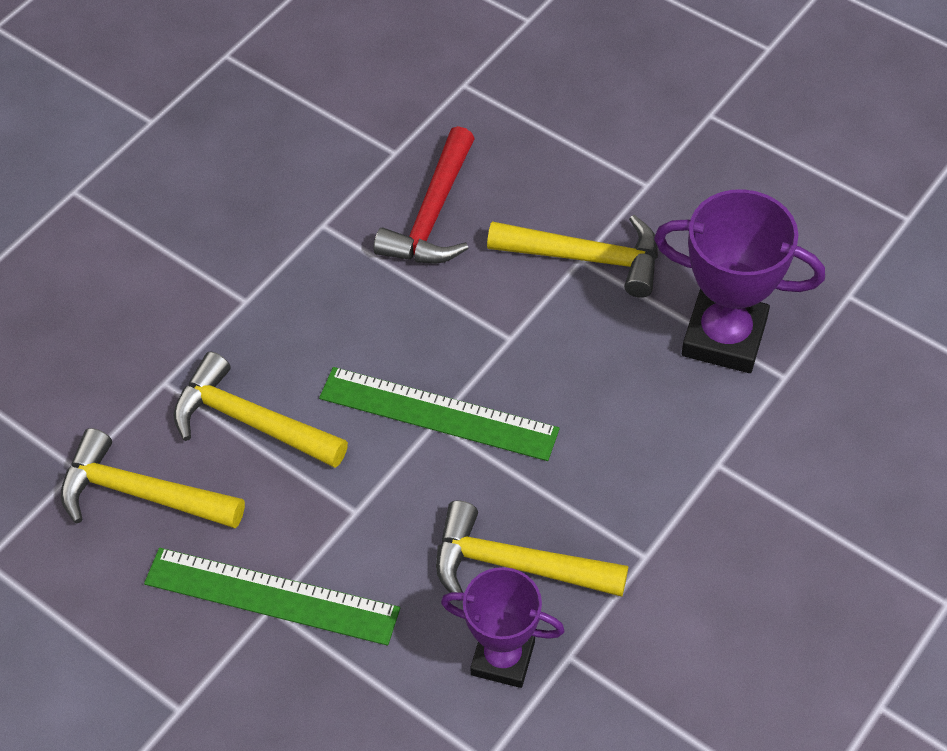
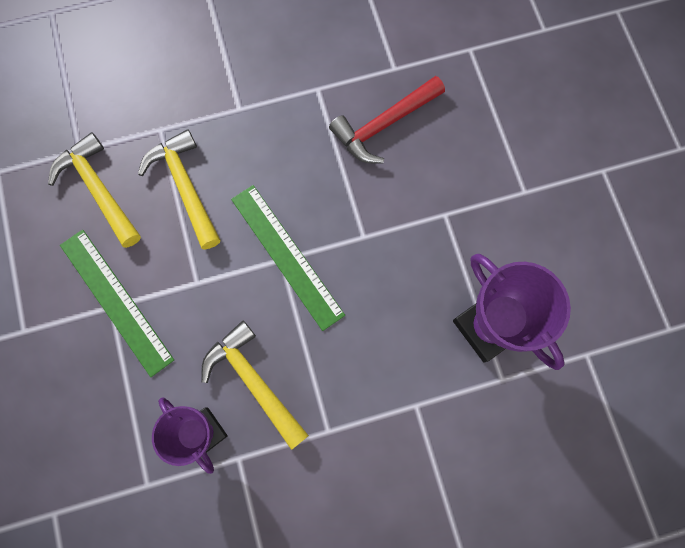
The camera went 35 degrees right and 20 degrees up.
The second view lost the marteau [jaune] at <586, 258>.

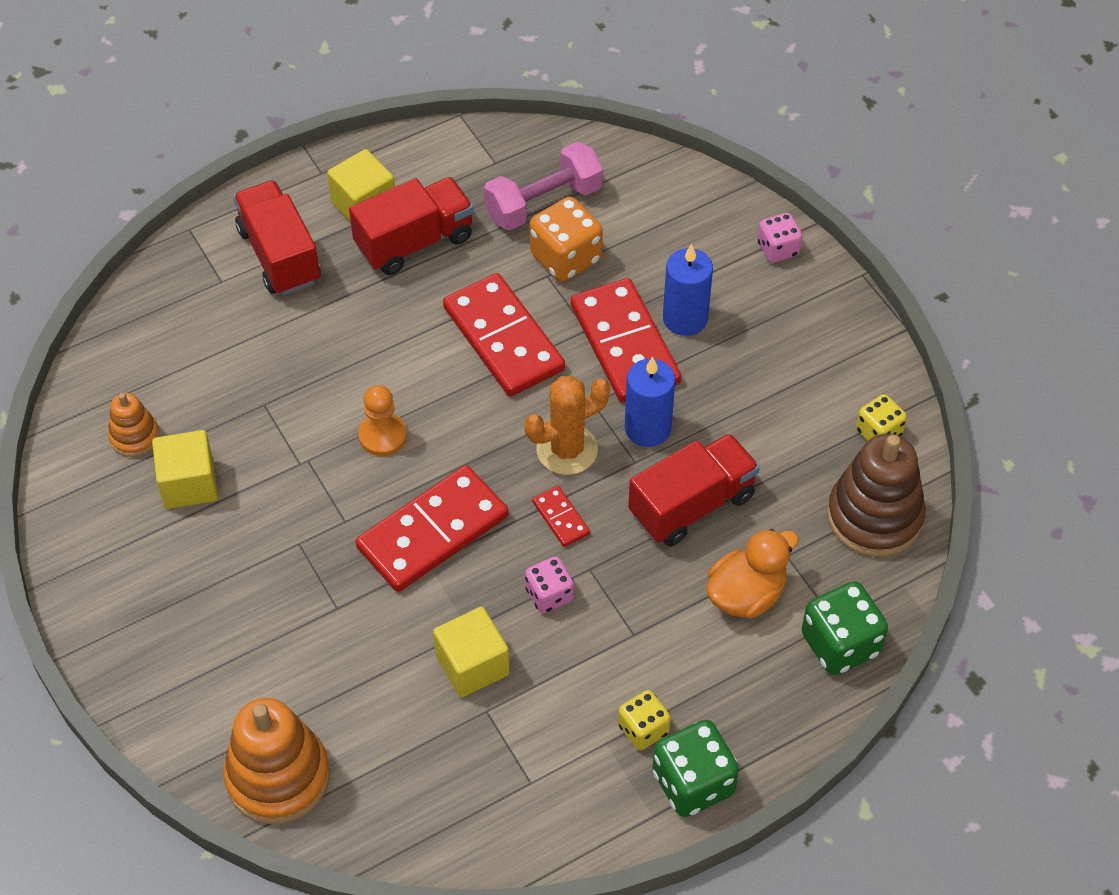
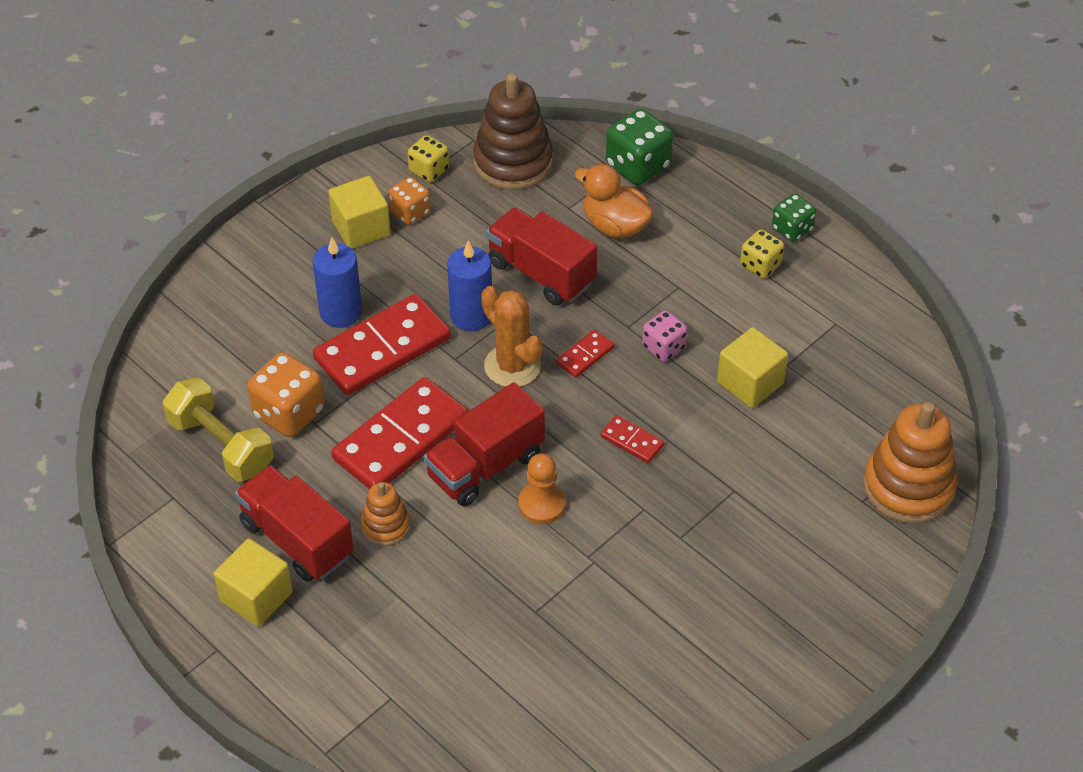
The camera went 105 degrees left and 5 degrees down.
What was the haltère [rose] at <543, 203> turned into the haltère [jaune] at <221, 445>.
The camion [rouge] ended up elsewhere, having gone from <279, 255> to <485, 466>.
The second view lost the dé [rose] at <778, 249>.
The jouet à empiler [orange] ended up elsewhere, having gone from <134, 436> to <385, 526>.
The cube [jaune] ended up elsewhere, having gone from <189, 484> to <361, 228>.
The size of the domino [rouge] at <432, 532> changed by a factor of 0.45.
The size of the dé [vert] at <693, 783> changed by a factor of 0.62.
The second view gained the dé [orange] at <410, 212>.

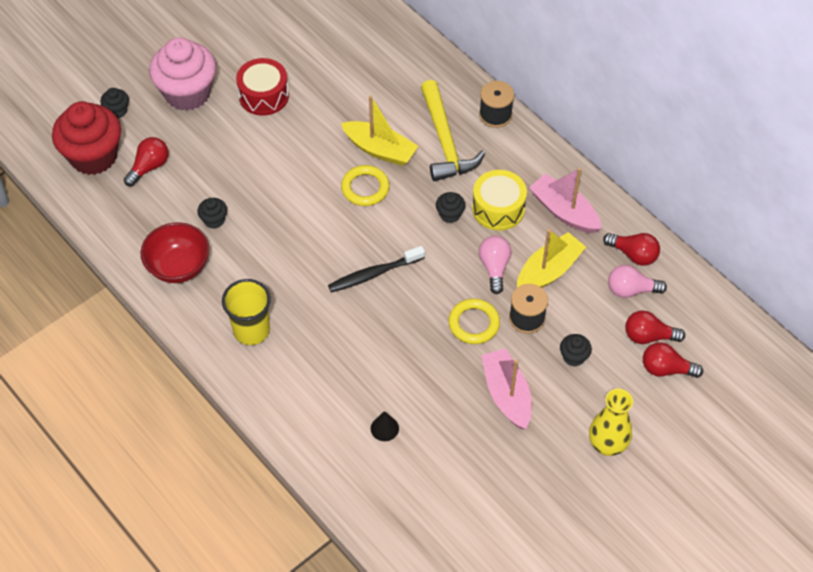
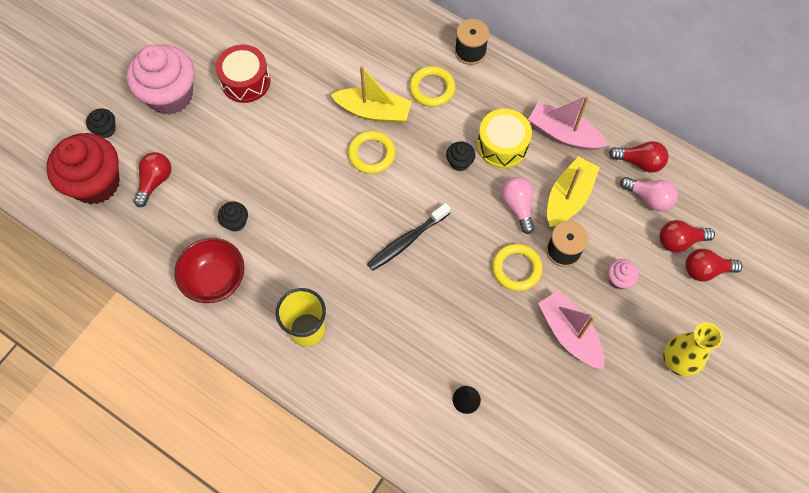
The camera went 15 degrees left and 10 degrees up.
Where the marteau [jaune] stood at <445, 141>, the anneau [jaune] came to stand at <432, 88>.
The ampoule [rose] at <631, 290> ended up facing another way, 135 degrees counterclockwise from before.
What was the muffin [noir] at <573, 357> turned into the muffin [rose] at <619, 279>.

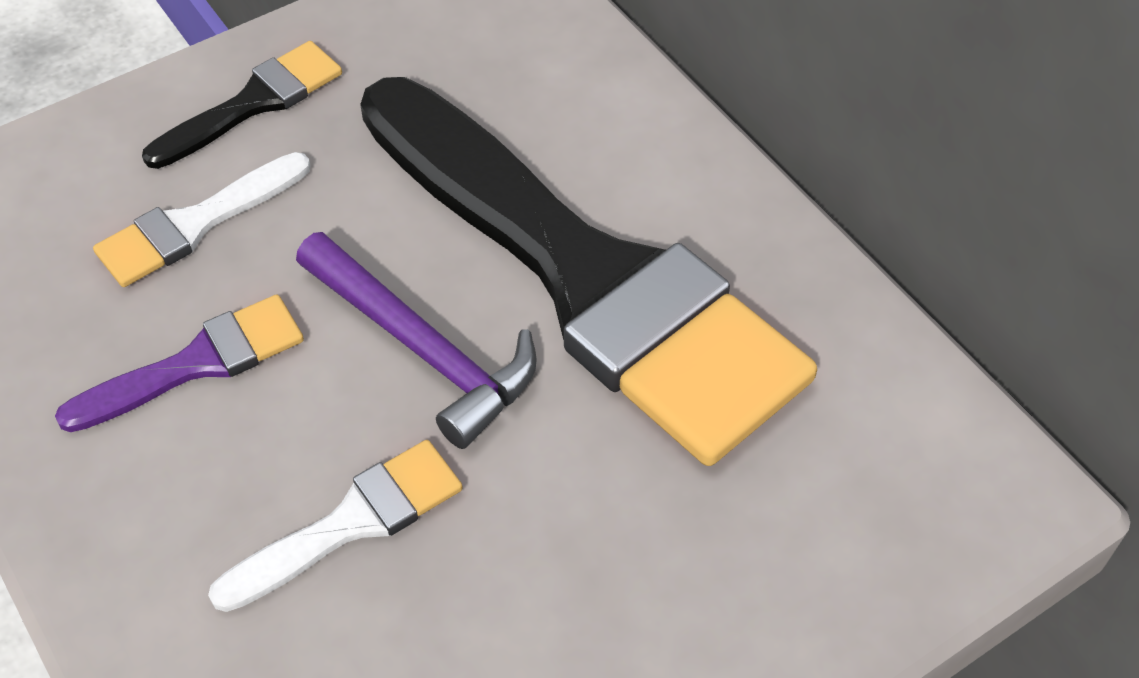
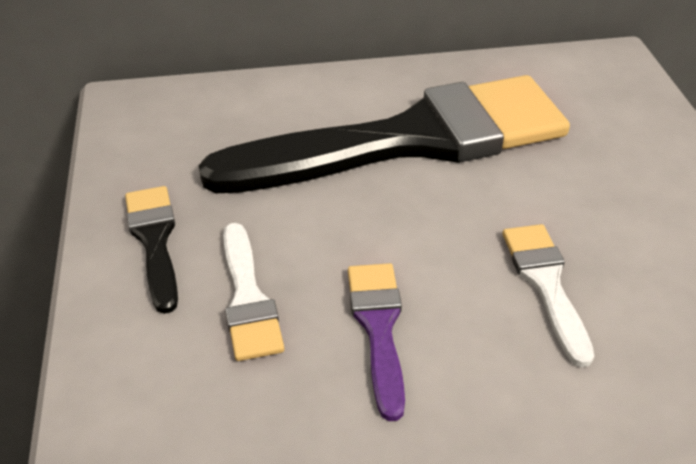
The camera went 65 degrees left and 10 degrees down.
The second view lost the marteau [violet] at <422, 349>.

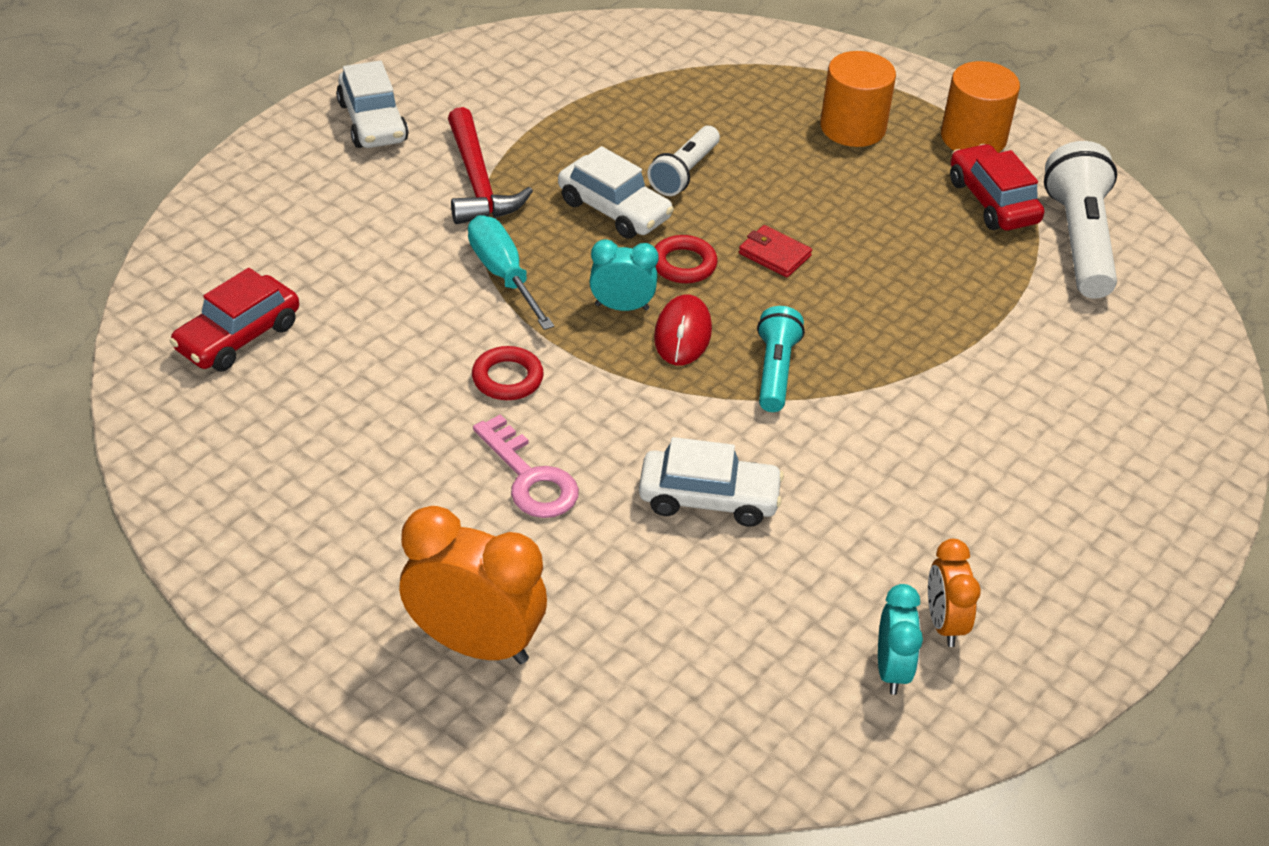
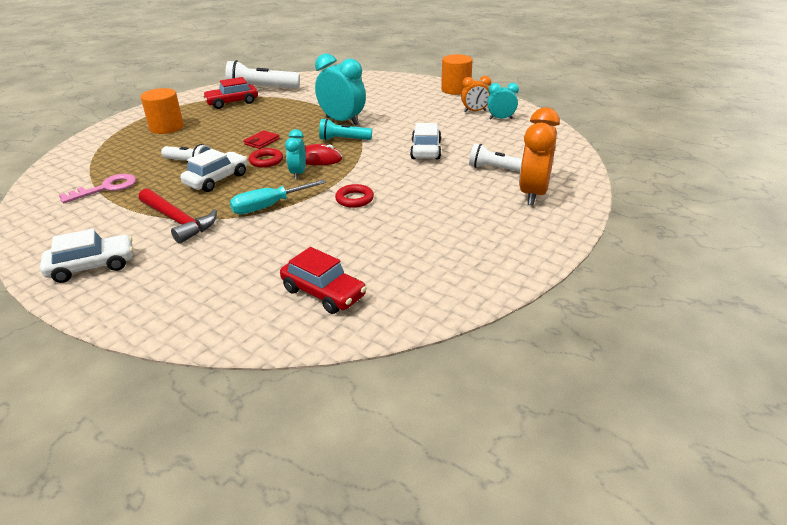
The camera went 90 degrees left and 10 degrees down.
The cylindre [orange] ended up elsewhere, having gone from <973, 138> to <456, 90>.
The marteau [rouge] at <478, 182> ended up facing another way, 60 degrees clockwise from before.
The clé [rose] ended up elsewhere, having gone from <530, 478> to <106, 188>.
The second view gained the réveil [turquoise] at <342, 121>.
The second view gained the lampe de poche [blanc] at <495, 169>.

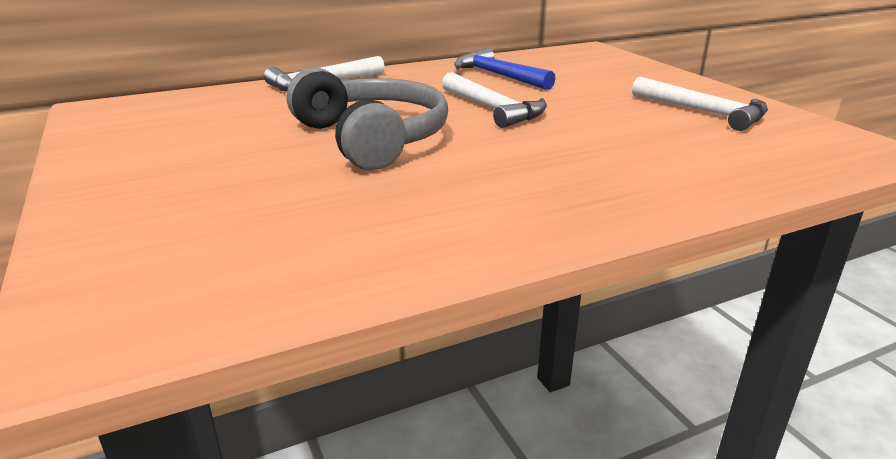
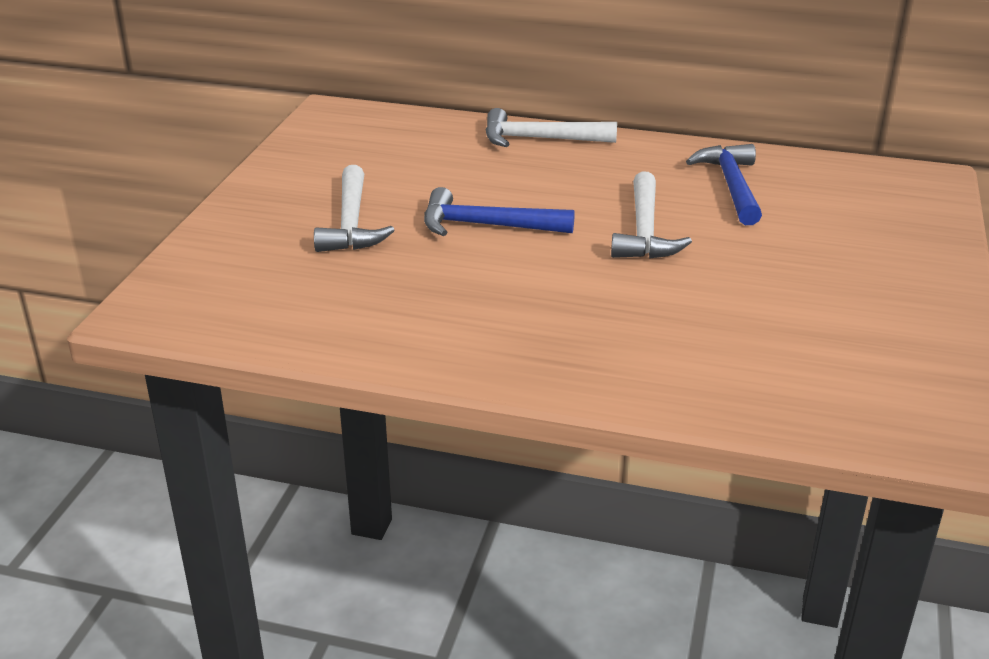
The camera went 40 degrees right and 5 degrees up.
Where the casque audio [gris] stood at <372, 138>, the marteau [bleu] came to stand at <486, 225>.
The marteau [blanc] ended up elsewhere, having gone from <703, 112> to <351, 223>.

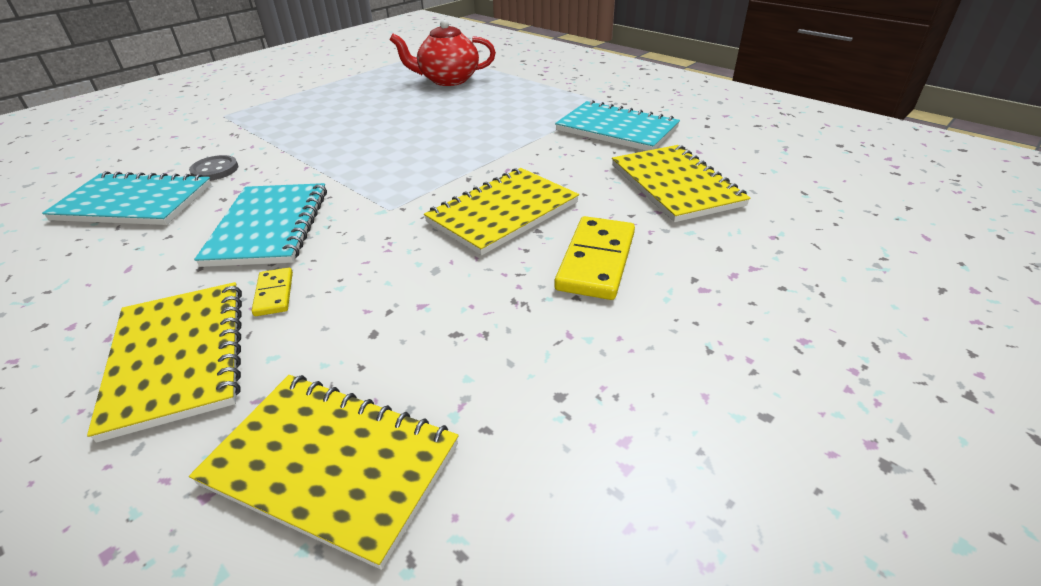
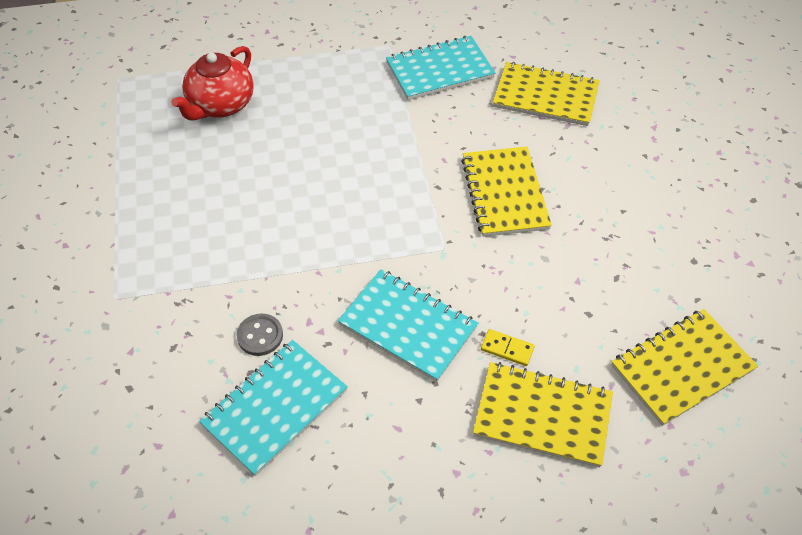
The camera went 55 degrees left and 15 degrees up.
The second view lost the domino [jaune] at <596, 261>.

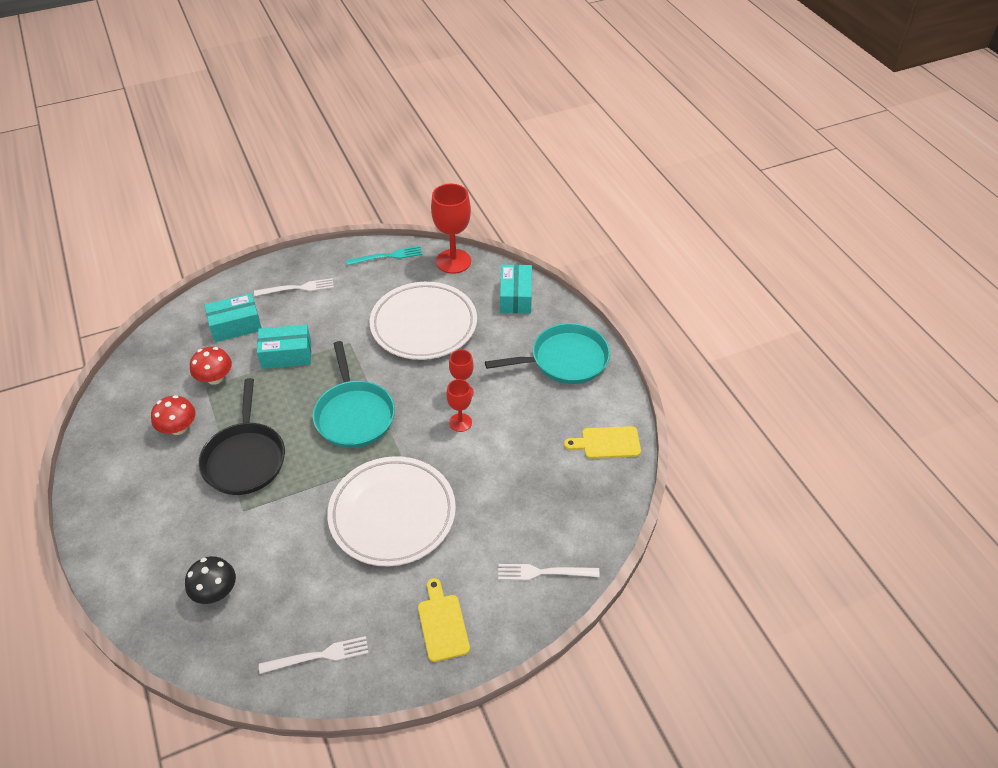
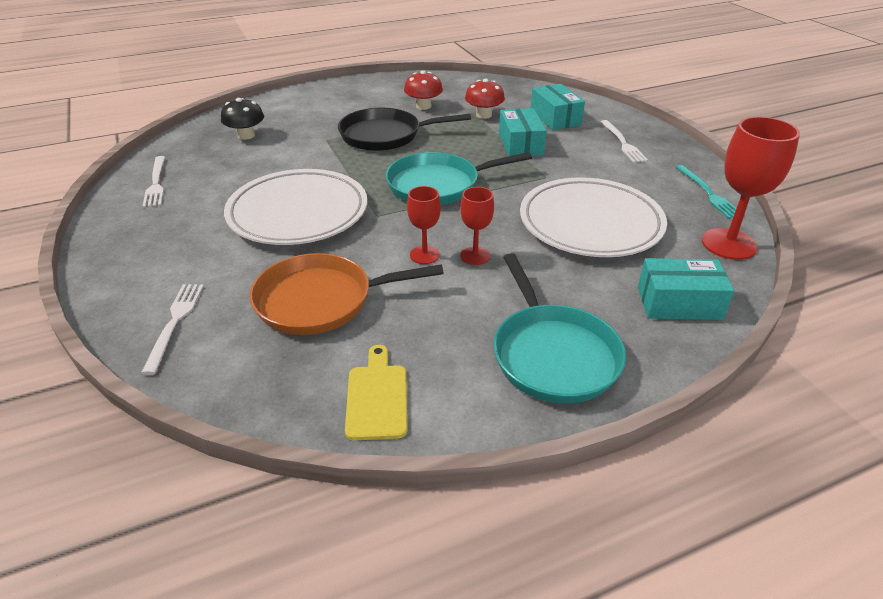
The camera went 90 degrees right and 10 degrees down.
The second view lost the planche à découper [jaune] at <442, 624>.
The second view gained the poêle [orange] at <320, 300>.

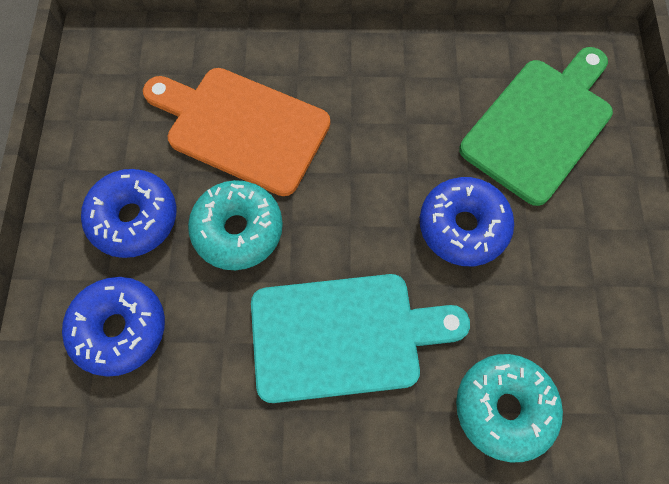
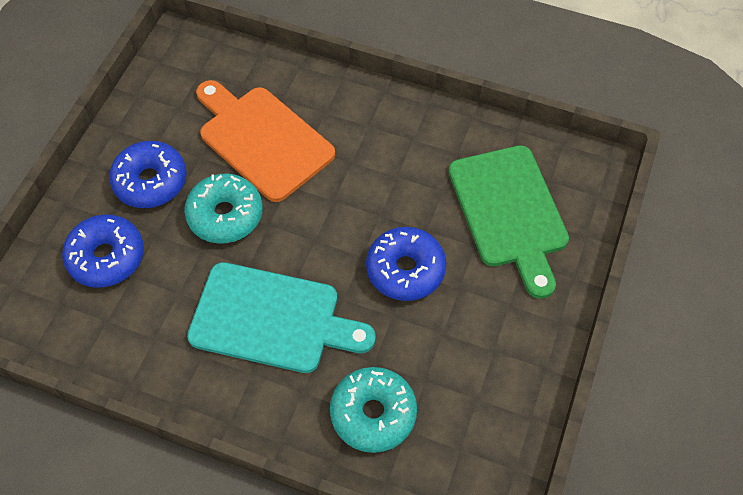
The camera went 20 degrees right and 10 degrees down.
The planche à découper [vert] at <540, 125> ended up facing another way, 105 degrees clockwise from before.

